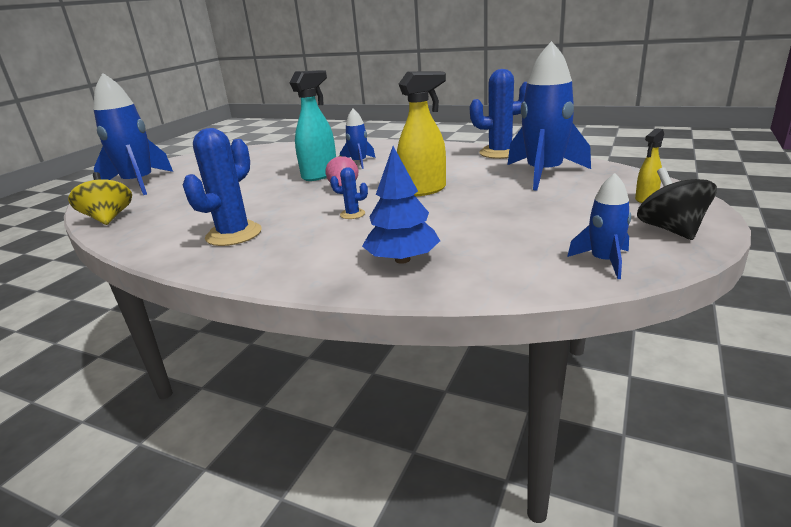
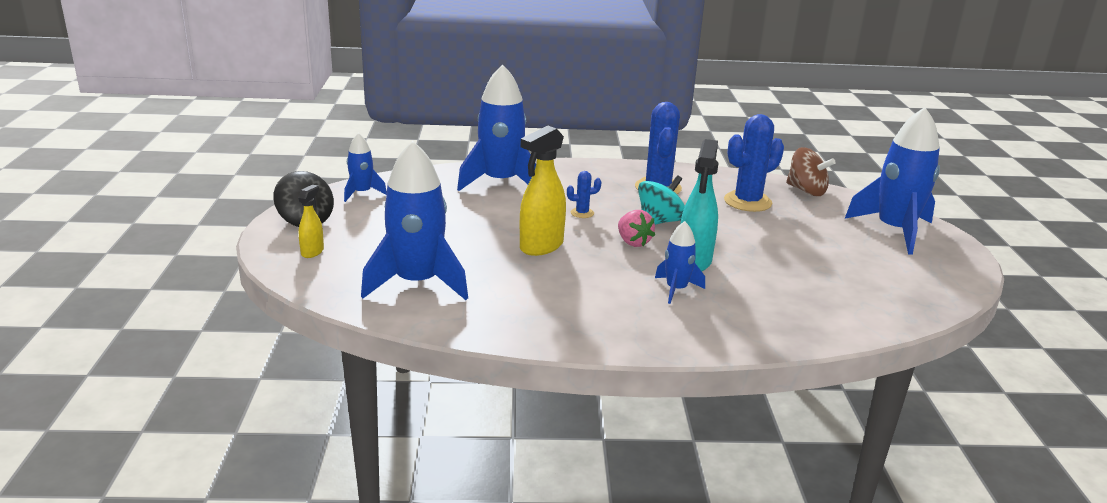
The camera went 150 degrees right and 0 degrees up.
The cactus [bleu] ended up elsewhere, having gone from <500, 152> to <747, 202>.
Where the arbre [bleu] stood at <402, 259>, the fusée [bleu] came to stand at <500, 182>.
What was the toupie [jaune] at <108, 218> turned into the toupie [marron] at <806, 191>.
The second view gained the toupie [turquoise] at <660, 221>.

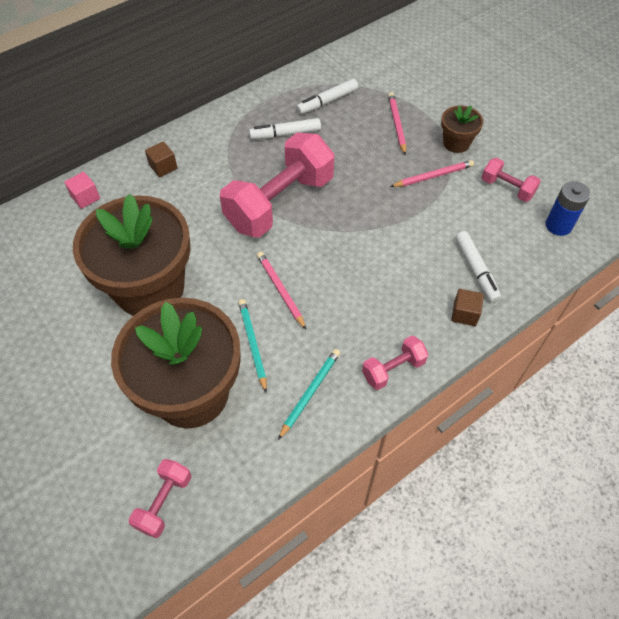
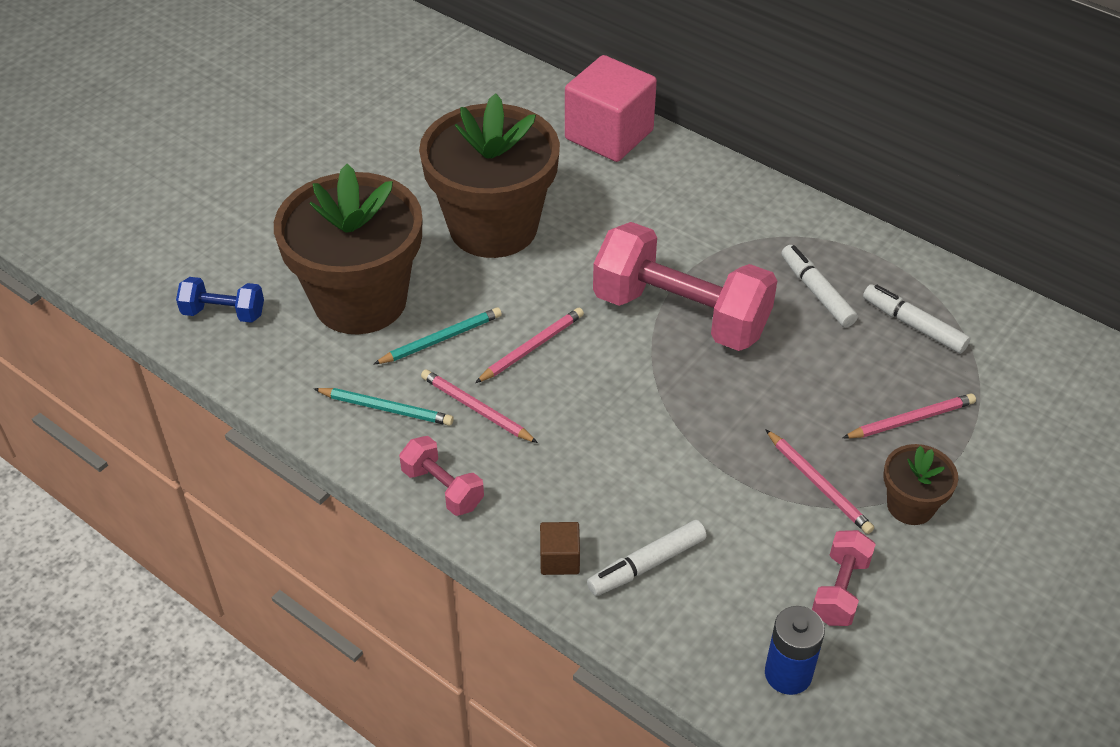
The camera went 75 degrees right and 10 degrees down.
The second view lost the cube [marron] at <163, 167>.
The size of the cube [rose] at <85, 197> changed by a factor of 2.26.
What was the haltère [rose] at <164, 502> turned into the haltère [bleu] at <224, 313>.
The second view gained the crayon [rose] at <476, 409>.

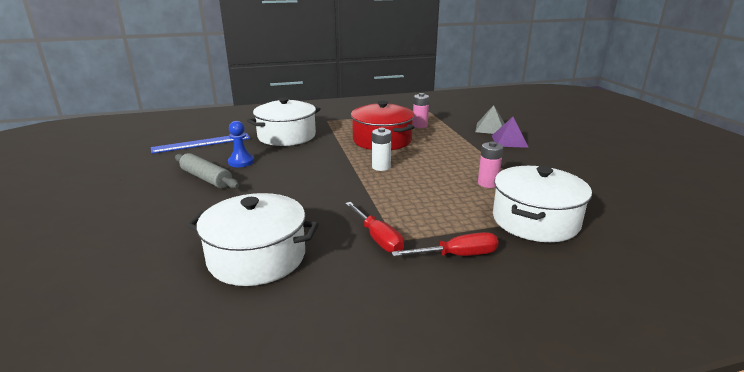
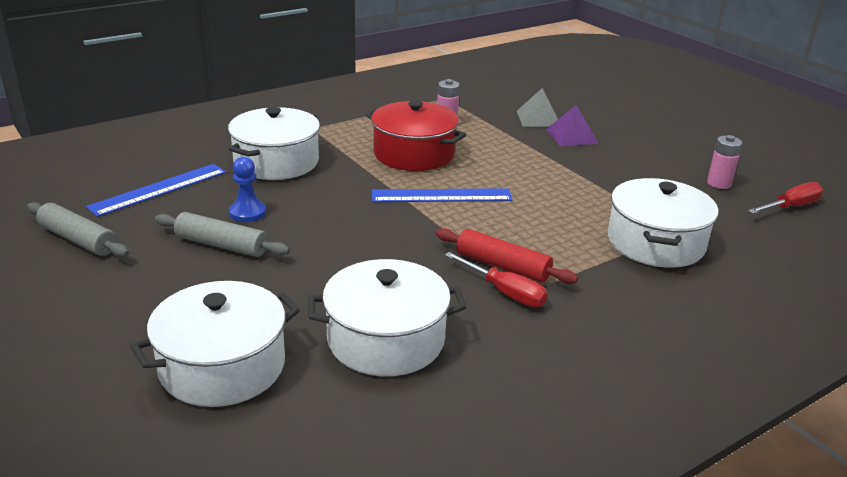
The camera went 20 degrees left and 5 degrees up.
Where the pile [blanc] stood at <381, 167>, the règle [bleu] came to stand at <441, 195>.
The pile [rose] ended up elsewhere, having gone from <487, 183> to <719, 183>.
The tournevis [rouge] ended up elsewhere, having gone from <457, 255> to <791, 207>.
The second view gained the rouleau à pâtisserie [gris] at <78, 240>.
The second view gained the rouleau à pâtisserie [rouge] at <502, 266>.
The second view gained the marmite [blanc] at <222, 366>.

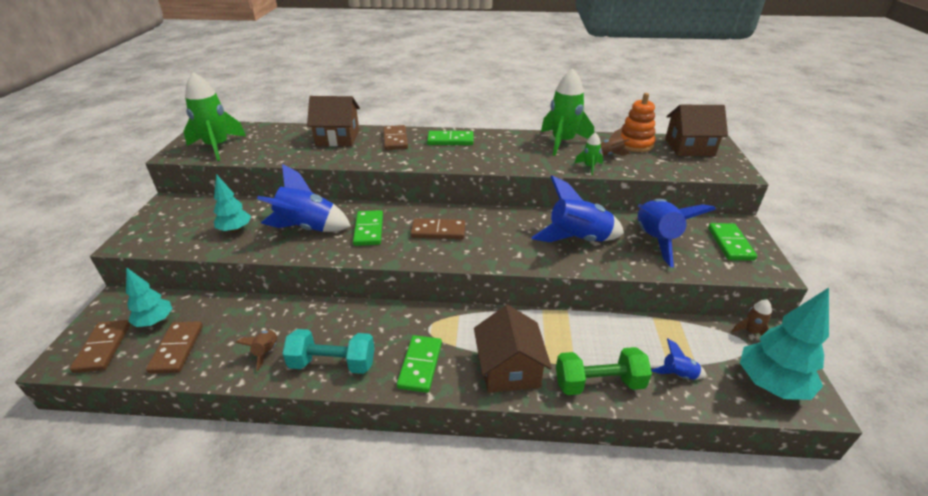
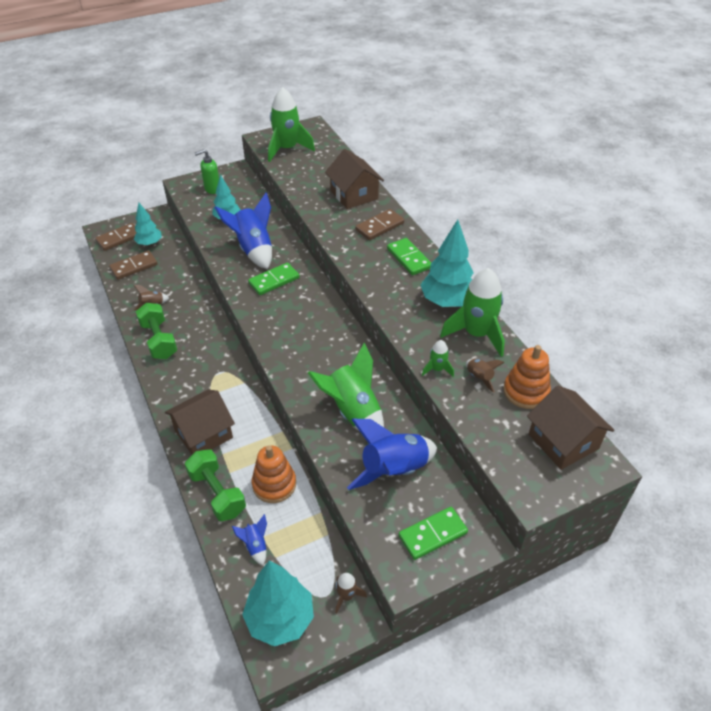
The camera went 60 degrees right and 10 degrees up.
What was the fusée [bleu] at <578, 239> turned into the fusée [vert] at <353, 411>.
The second view lost the domino [marron] at <438, 231>.
What was the haltère [turquoise] at <333, 363> turned into the haltère [vert] at <159, 340>.
The second view lost the domino [vert] at <420, 365>.
The second view gained the distributeur de savon [vert] at <212, 189>.
The second view gained the arbre [turquoise] at <447, 301>.
The second view gained the jouet à empiler [orange] at <274, 484>.

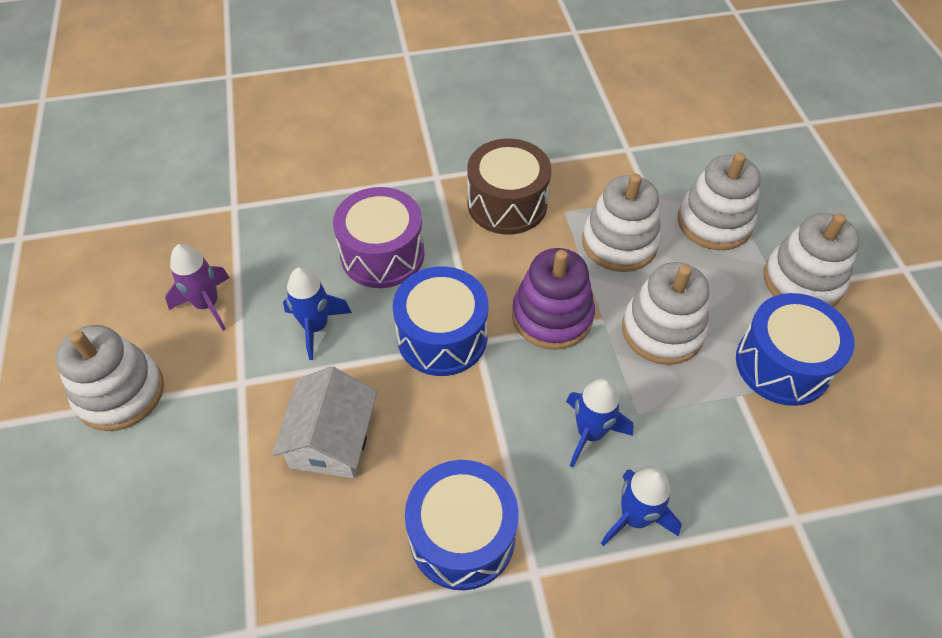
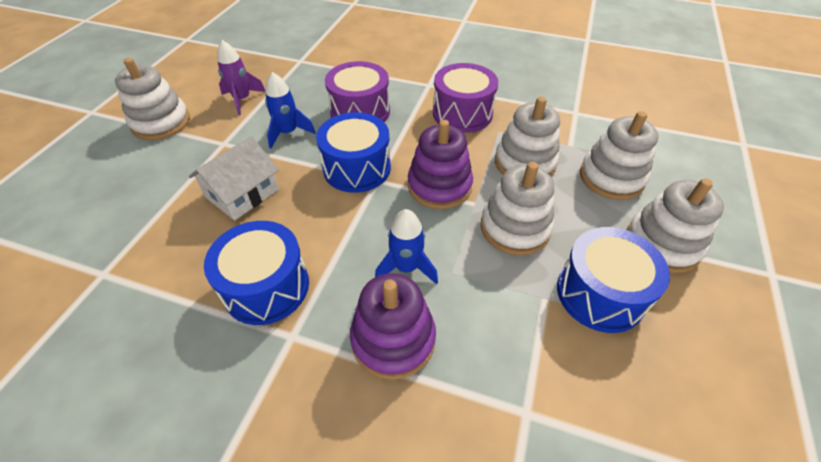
The camera went 30 degrees right and 5 degrees down.
What was the tambour [marron] at <507, 204> turned into the tambour [violet] at <462, 113>.
Where the fusée [bleu] stood at <635, 517>, the jouet à empiler [violet] came to stand at <393, 339>.

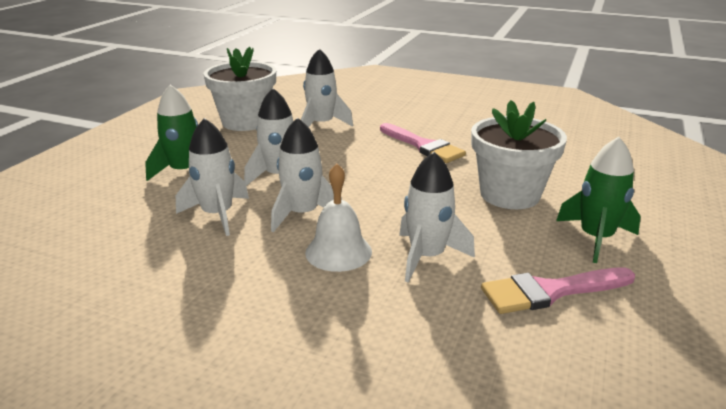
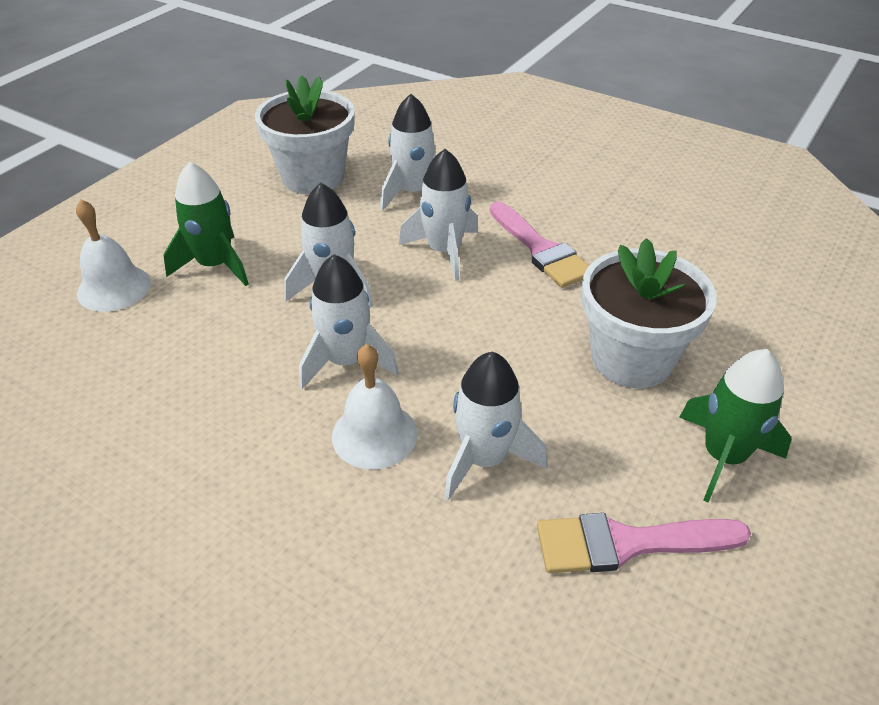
The camera went 10 degrees right and 15 degrees up.
The fusée [blanc] ended up elsewhere, having gone from <217, 215> to <444, 251>.
The second view gained the cloche [blanc] at <114, 288>.

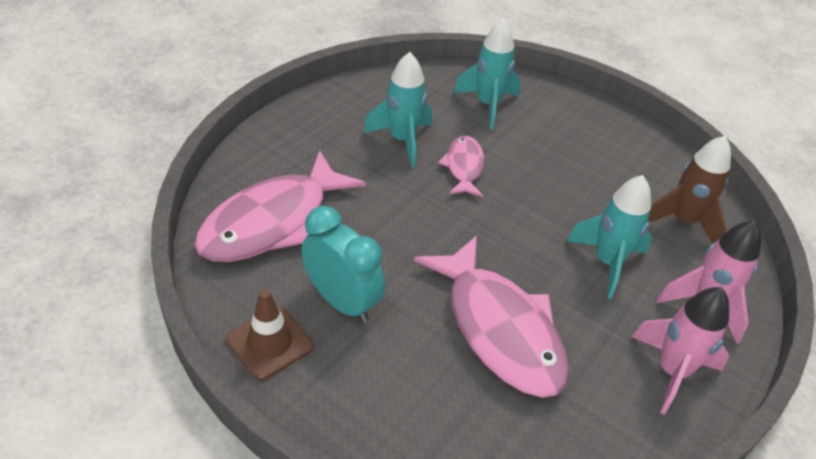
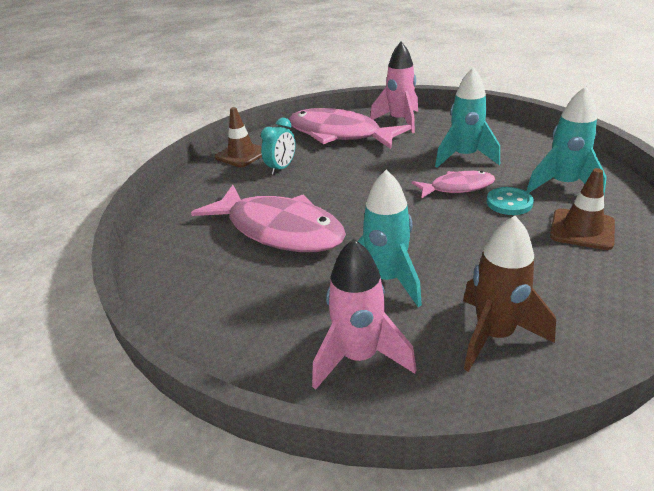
The camera went 85 degrees right and 10 degrees down.
The size of the réveil [turquoise] at <342, 302> changed by a factor of 0.64.
The poisson [rose] at <499, 329> ended up facing another way, 105 degrees counterclockwise from before.
The fusée [rose] ended up elsewhere, having gone from <671, 371> to <400, 121>.
The second view gained the cône de chantier [marron] at <582, 229>.
The second view gained the bouton [turquoise] at <509, 203>.

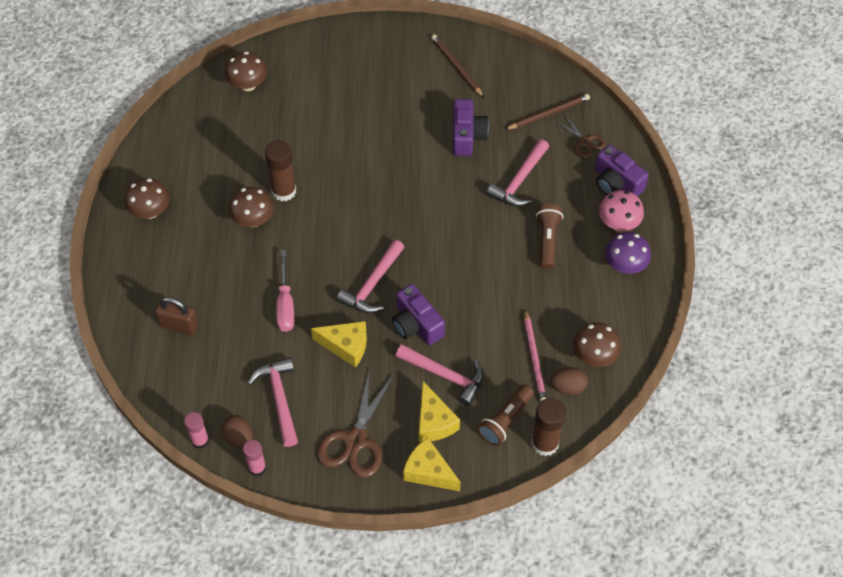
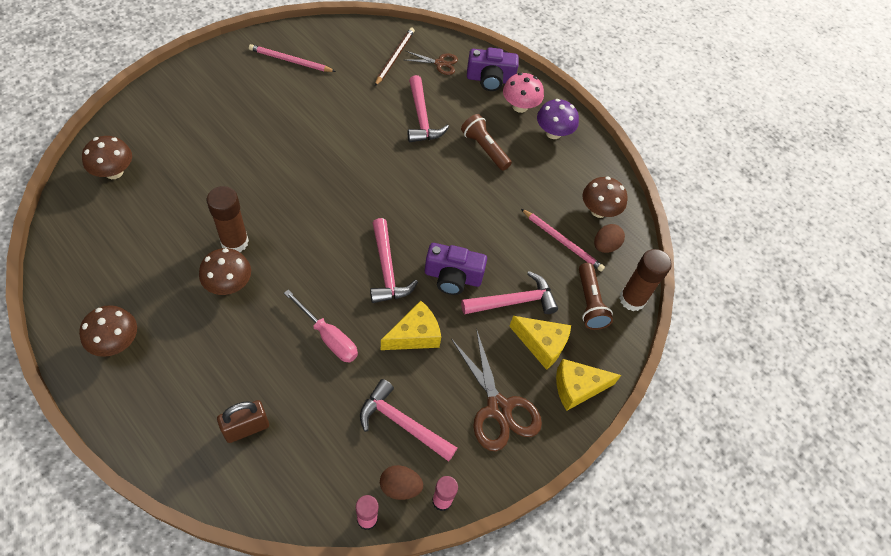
The camera went 50 degrees left and 0 degrees up.
What was the crayon [marron] at <456, 67> turned into the crayon [rose] at <290, 61>.
The second view lost the appareil photo [violet] at <467, 136>.

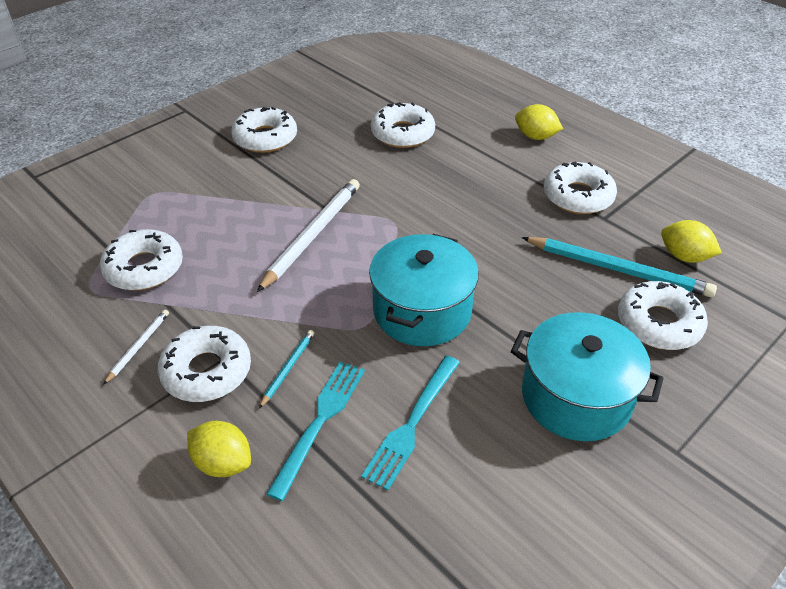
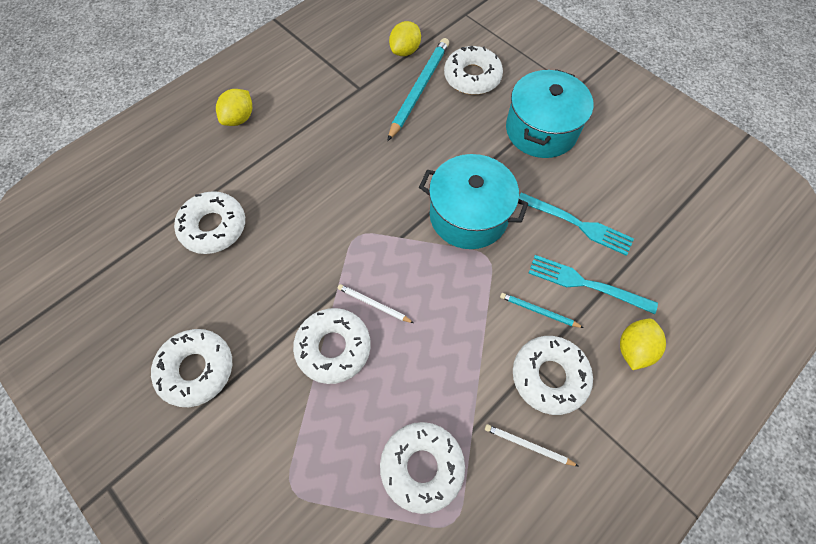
The camera went 90 degrees left and 20 degrees up.
The beignet [blanc] ended up elsewhere, having gone from <578, 196> to <333, 348>.
The size of the crayon [blanc] at <312, 235> changed by a factor of 0.48.

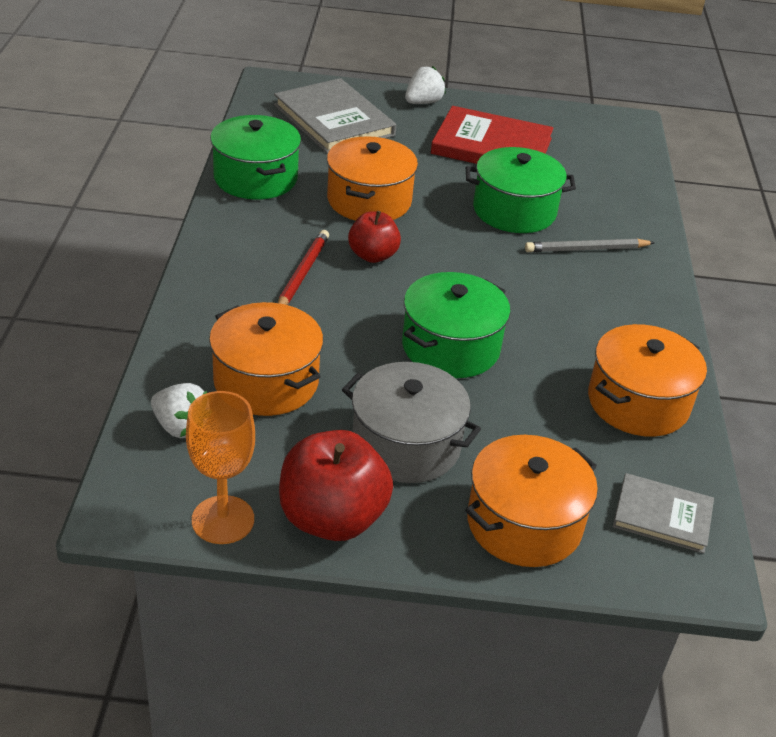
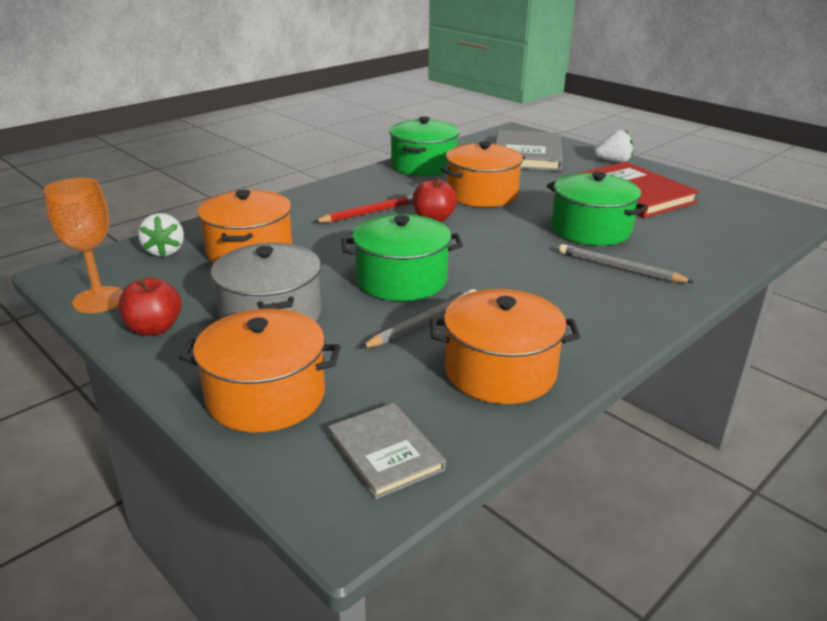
The camera went 45 degrees right and 10 degrees down.
The size of the pomme [rouge] at <332, 518> changed by a factor of 0.61.
The second view gained the crayon [gris] at <424, 322>.

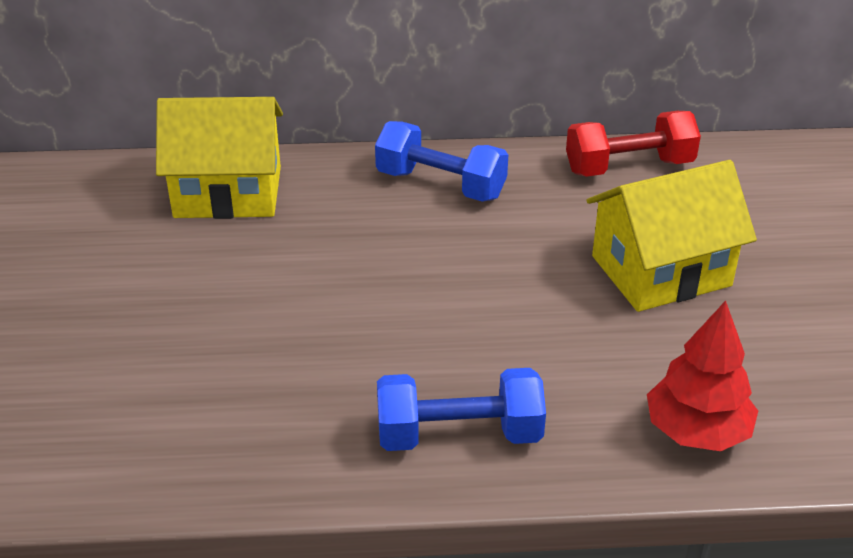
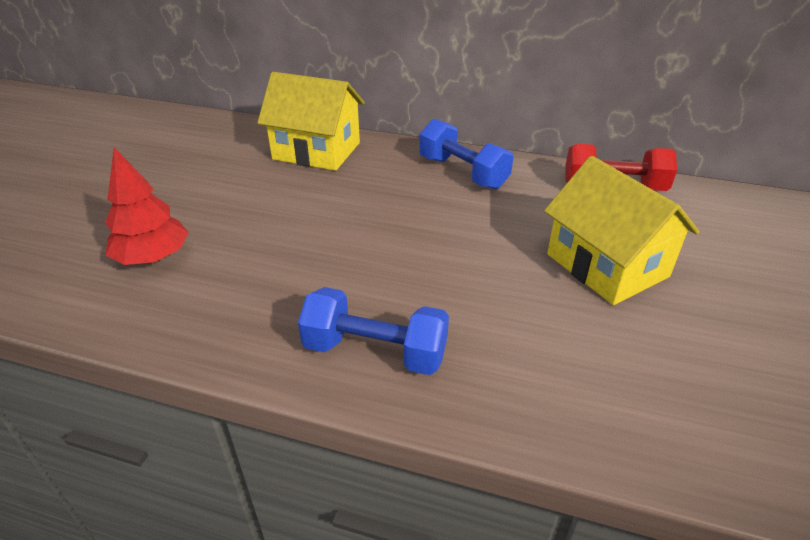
The camera went 20 degrees right and 0 degrees up.
The maison [jaune] at <661, 271> ended up facing another way, 60 degrees clockwise from before.
The arbre [rouge] ended up elsewhere, having gone from <697, 431> to <153, 258>.

